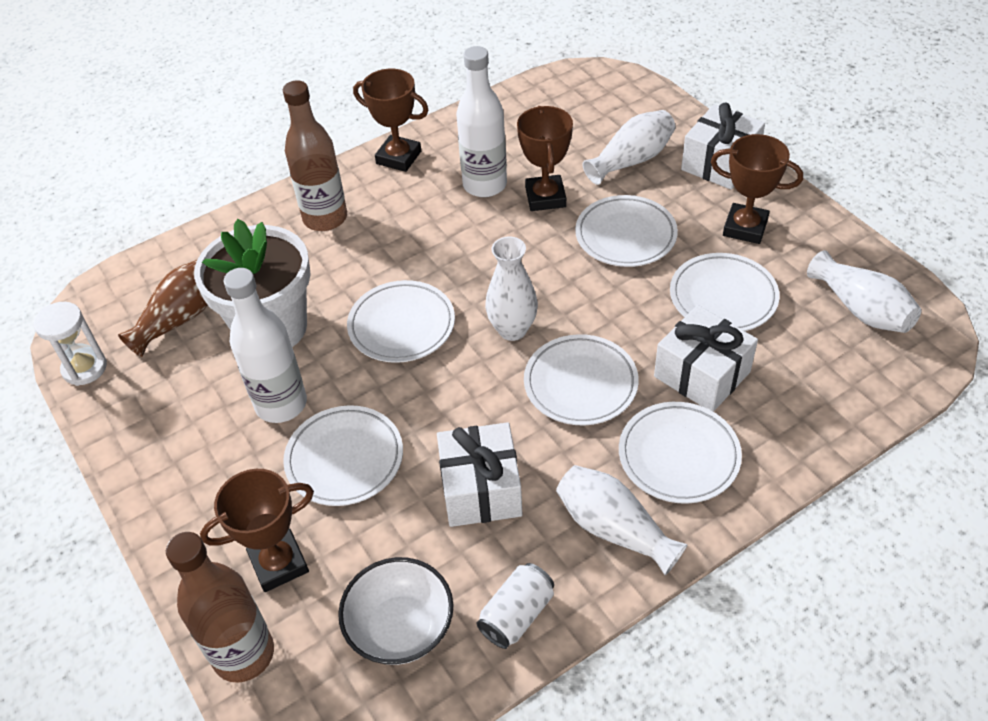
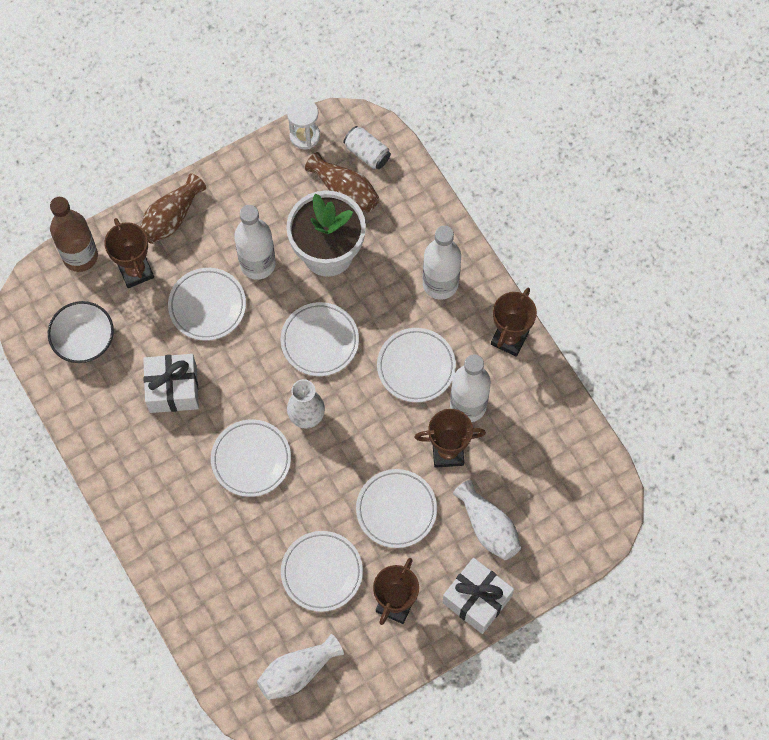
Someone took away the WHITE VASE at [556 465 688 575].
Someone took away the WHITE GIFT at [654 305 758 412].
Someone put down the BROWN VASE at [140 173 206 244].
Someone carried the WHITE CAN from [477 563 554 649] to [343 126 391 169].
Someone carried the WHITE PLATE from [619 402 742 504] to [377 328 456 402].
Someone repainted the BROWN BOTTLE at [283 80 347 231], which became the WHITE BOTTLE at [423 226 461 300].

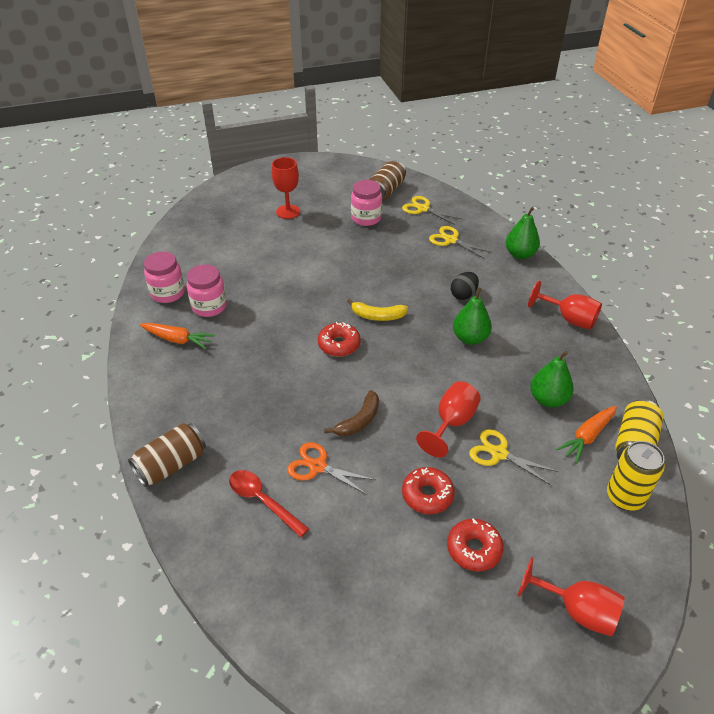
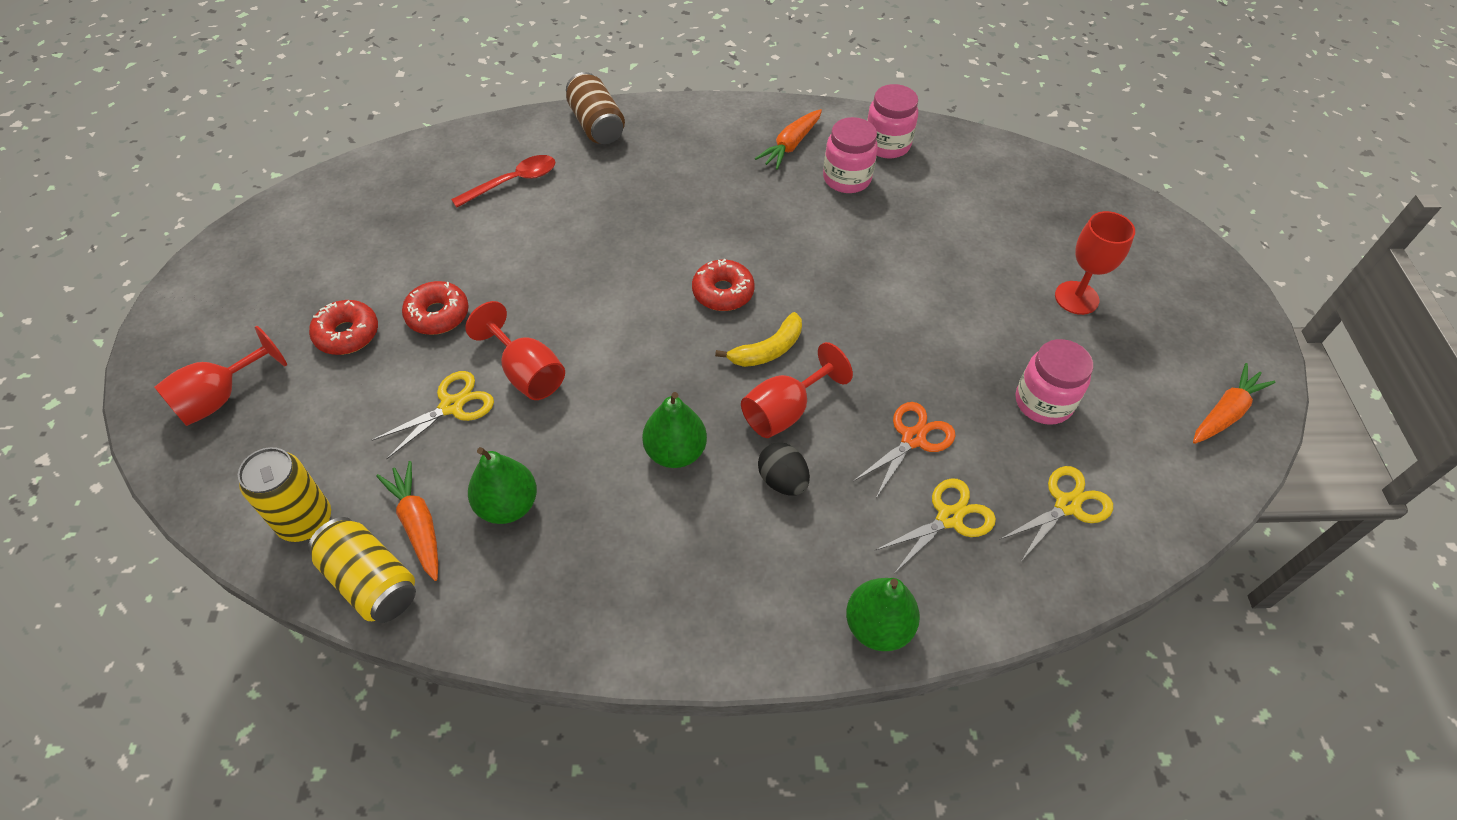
Someone took away the BROWN BANANA at [324 390 379 436].
Someone took away the BROWN CAN at [370 160 406 201].
Someone put down the ORANGE CARROT at [1193 363 1276 444].
Someone carried the ORANGE SCISSORS from [287 442 376 495] to [854 402 956 498].
Someone carried the RED GOBLET from [528 280 602 330] to [741 342 853 438].
Someone rotated the YELLOW BANANA at [347 298 408 321] by 150 degrees counterclockwise.

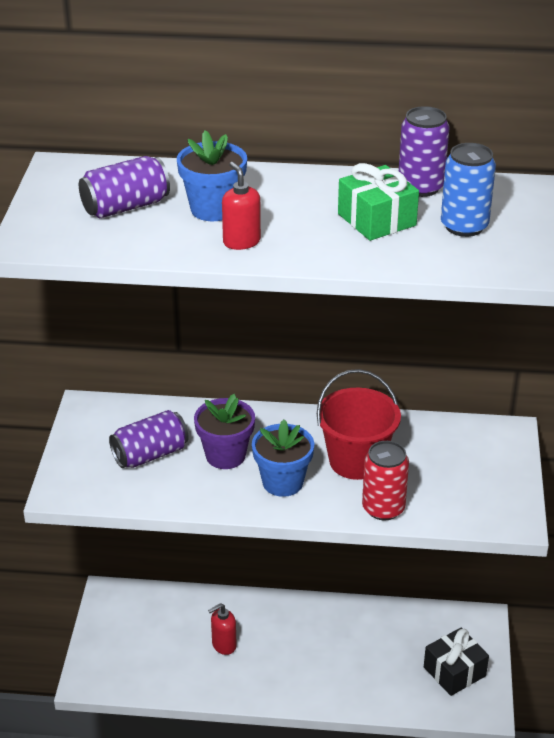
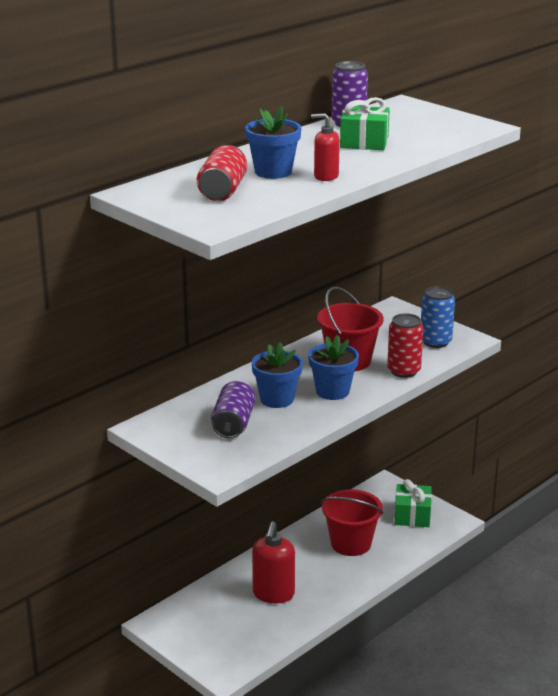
Someone put down the RED BUCKET at [321 489 383 556].
Someone carried the BLUE CAN from [441 143 496 237] to [421 286 455 348].
Someone repainted the PURPLE CAN at [79 156 170 218], which became the RED CAN at [197 145 247 201].
Someone repainted the PURPLE FLOWER POT at [194 394 255 469], which became the BLUE FLOWER POT at [252 342 303 408].
Someone repainted the BLACK GIFT at [424 628 489 696], which became the GREEN GIFT at [395 479 432 527].
Someone scaled the RED SOAP DISPENSER at [208 603 237 655] by 1.66.

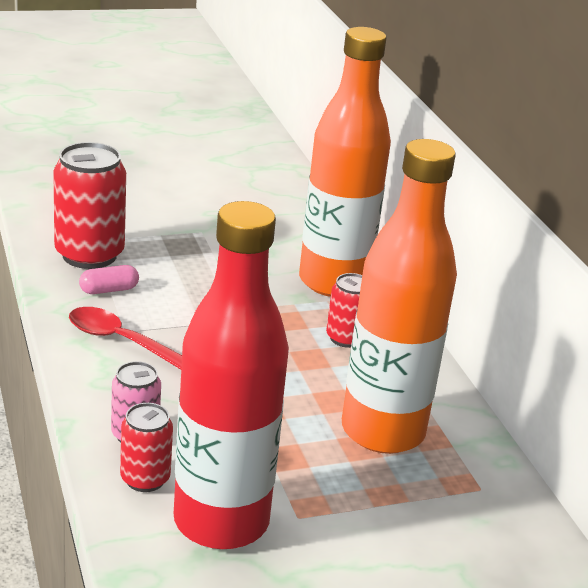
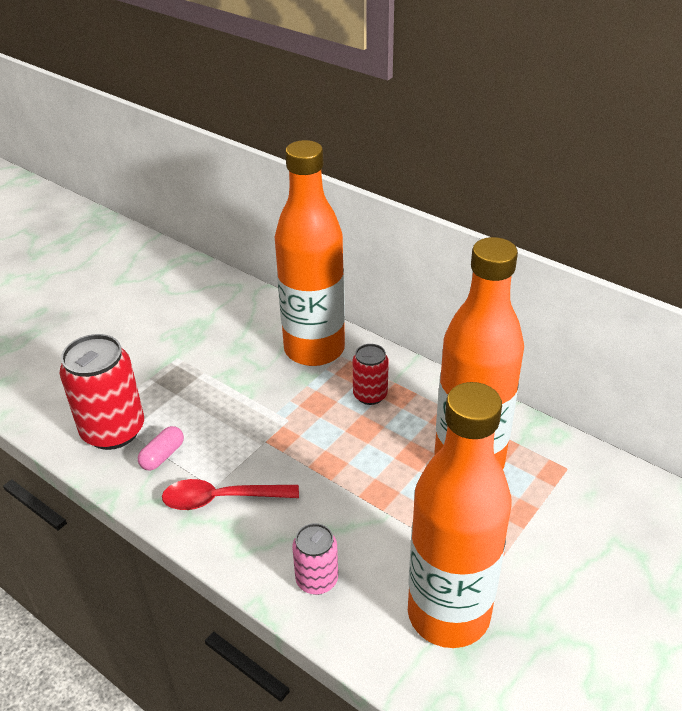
Someone took away the RED CAN at [120 403 173 492].
Someone repainted the RED BOTTLE at [173 201 289 549], which became the ORANGE BOTTLE at [408 382 512 648].

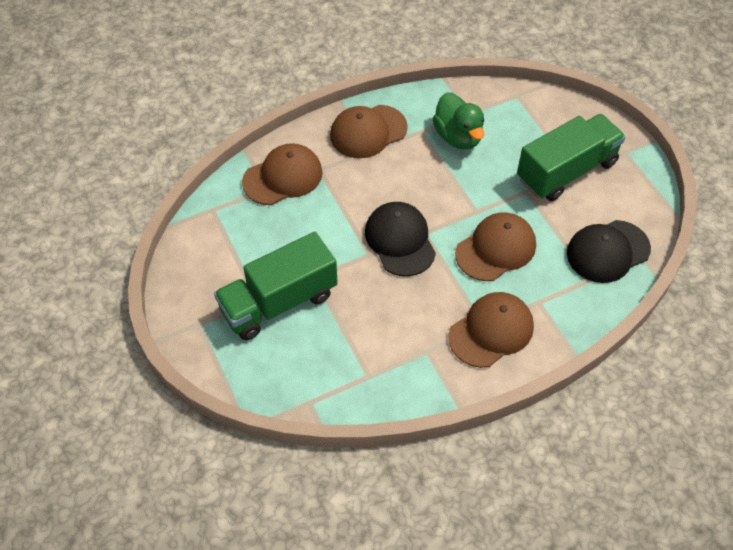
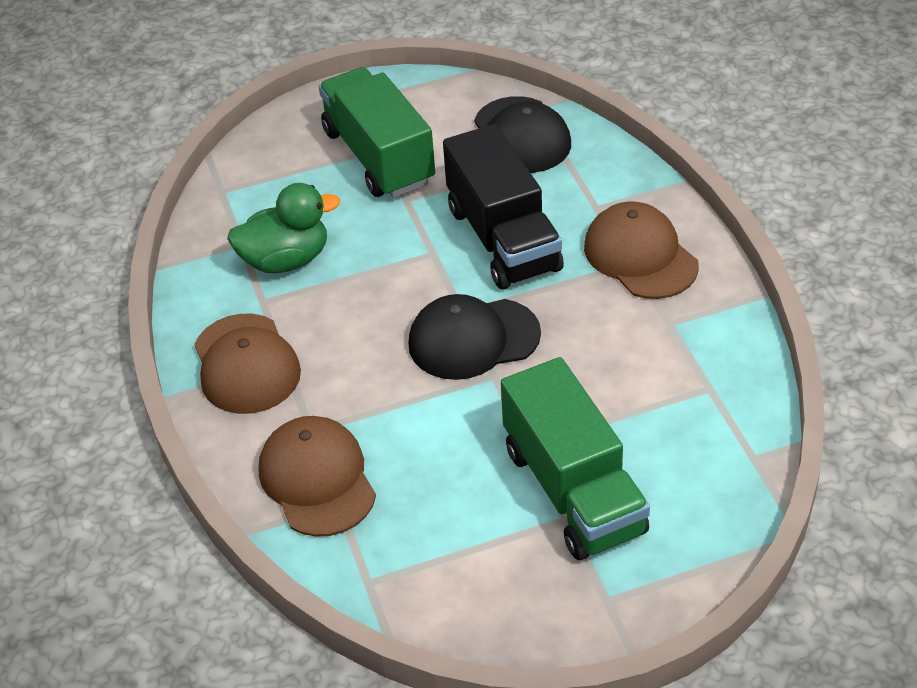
Someone swapped the BROWN CAP at [455 213 536 281] for the BLACK TRUCK at [443 124 564 290].

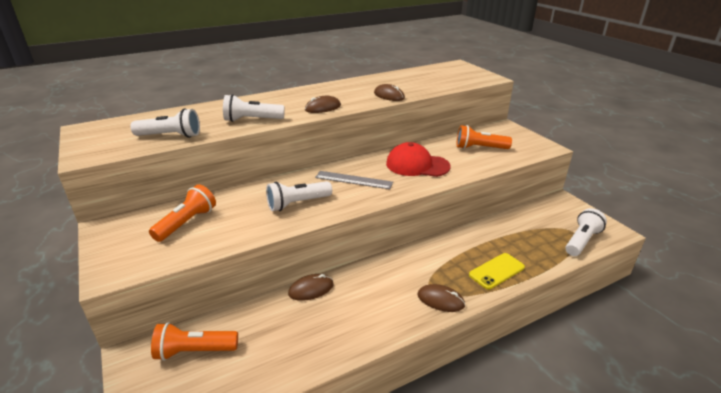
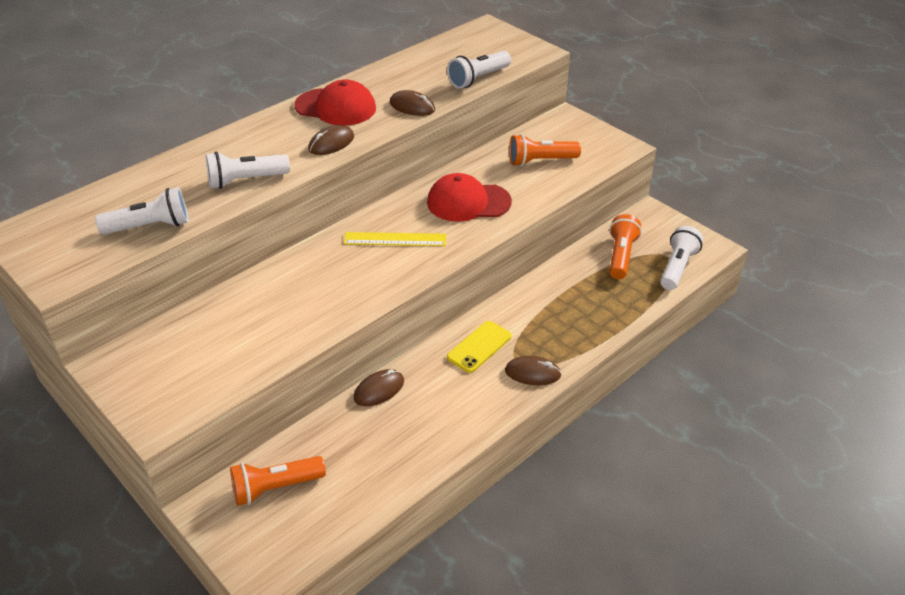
Someone put down the RED CAP at [294 79 376 126].
Someone carried the ORANGE FLASHLIGHT from [149 184 216 242] to [609 214 642 279].
Someone carried the WHITE FLASHLIGHT from [266 181 332 211] to [447 51 511 89].
Someone carried the YELLOW PHONE from [469 253 525 289] to [447 321 512 373].
Someone repainted the GREY RULER at [315 171 393 189], which became the YELLOW RULER at [343 232 446 246].

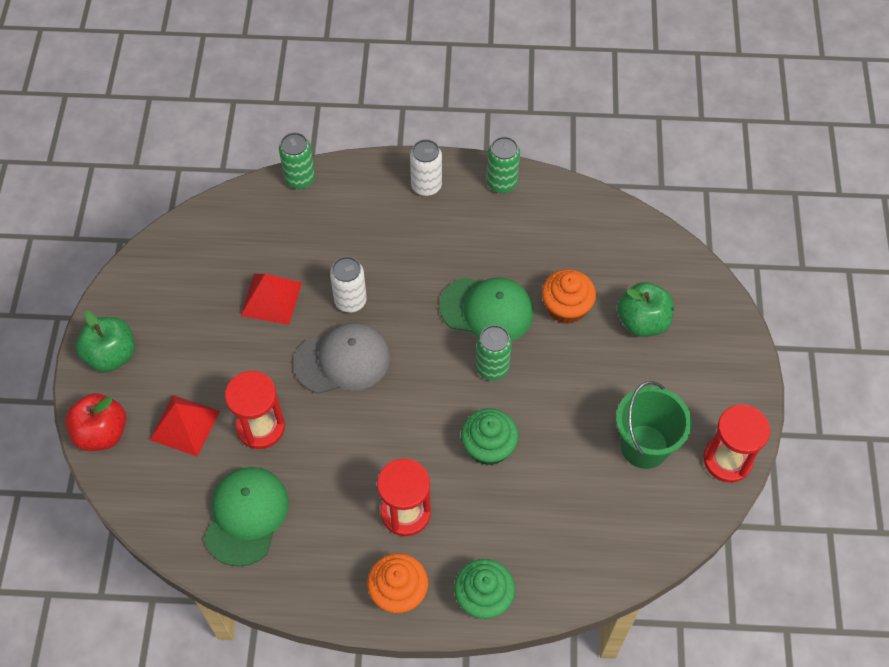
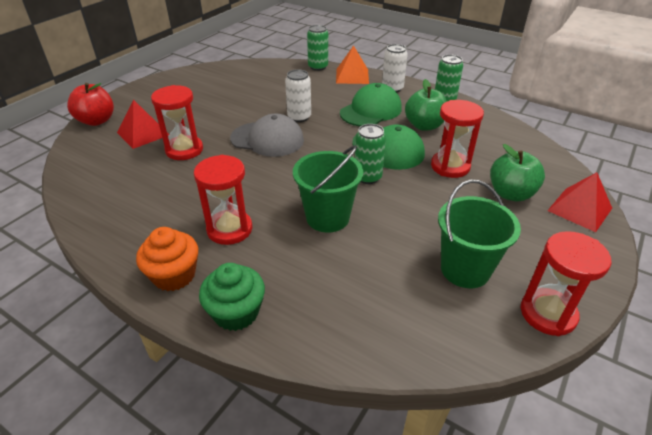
Someone put down the ORANGE PYRAMID at [336 45 369 84].
Someone carried the GREEN APPLE from [76 311 135 372] to [405 79 447 131].
Someone carried the GREEN CAP from [204 467 289 567] to [340 83 402 126].
Someone carried the RED PYRAMID from [241 274 302 325] to [548 172 612 232].
Someone swapped the GREEN CUPCAKE at [461 408 518 466] for the GREEN BUCKET at [293 145 363 233].
Someone swapped the ORANGE CUPCAKE at [542 269 596 324] for the RED HOURGLASS at [431 100 484 178].

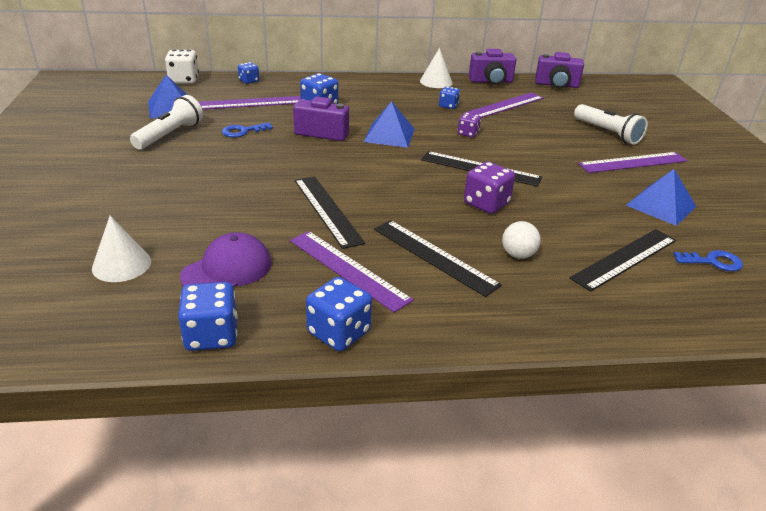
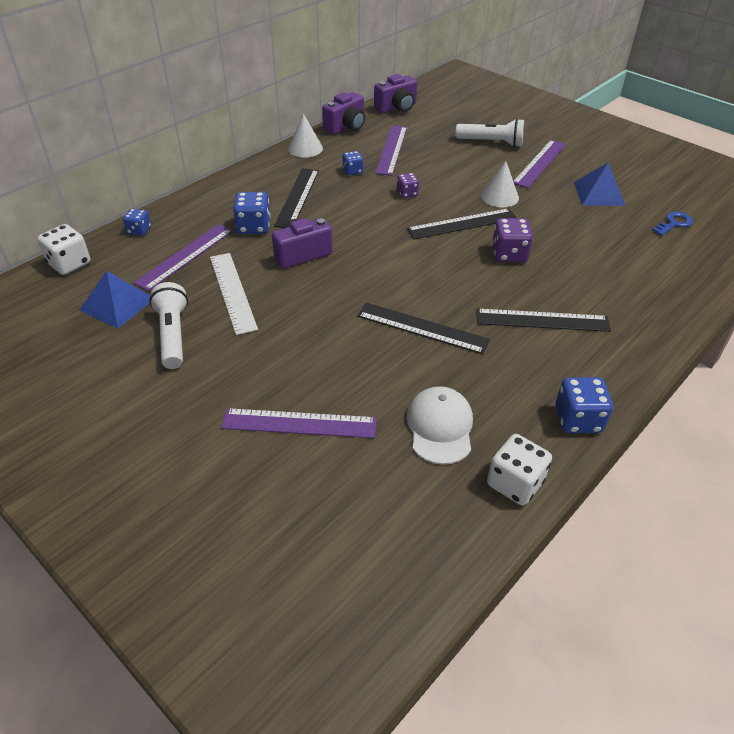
Someone took away the BLUE PYRAMID at [364 101 415 148].
Someone took away the WHITE BALL at [502 221 541 259].
Someone carried the WHITE CONE from [92 216 151 282] to [481 161 519 207].
Someone carried the PURPLE RULER from [290 231 413 313] to [221 408 377 438].
Someone carried the BLACK RULER from [570 229 676 292] to [274 168 319 228].
Someone swapped the BLUE KEY at [222 122 273 138] for the WHITE RULER at [210 253 258 335].
Someone repainted the BLUE DICE at [178 282 237 351], which became the WHITE DICE at [487 434 552 505].
Someone repainted the PURPLE CAP at [180 232 271 287], which became the WHITE CAP at [407 386 473 465].

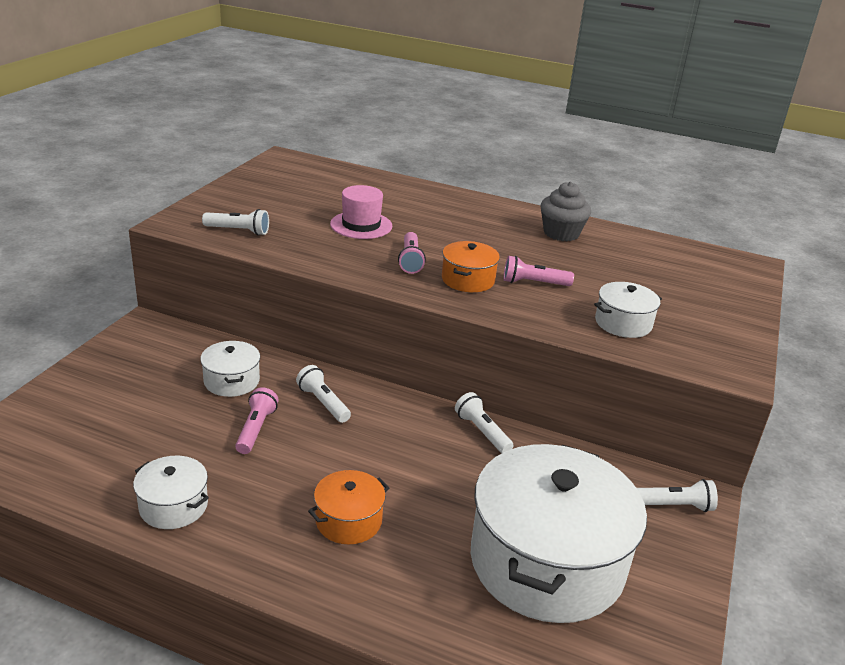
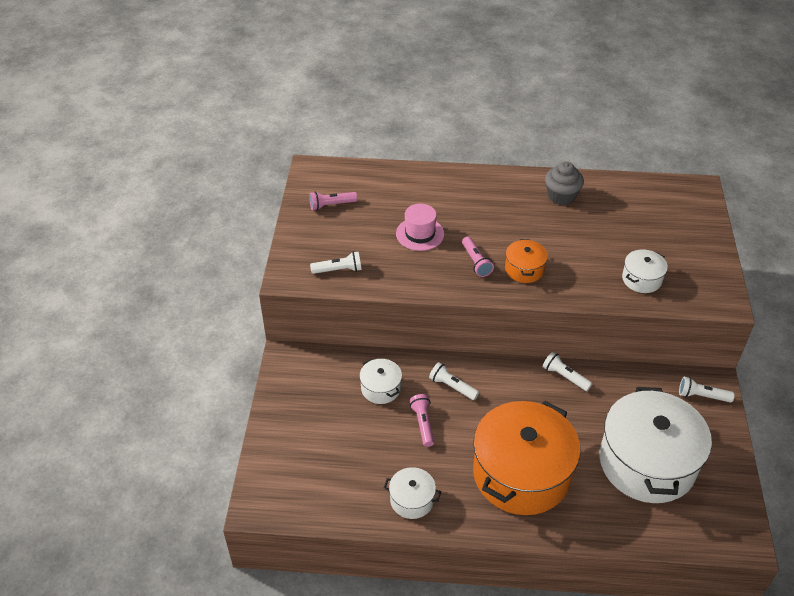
Someone carried the PINK FLASHLIGHT from [504 256 574 286] to [309 191 358 210].
Someone rotated the WHITE FLASHLIGHT at [637 479 718 512] by 150 degrees counterclockwise.
Someone scaled the ORANGE POT at [308 470 390 544] by 2.26.

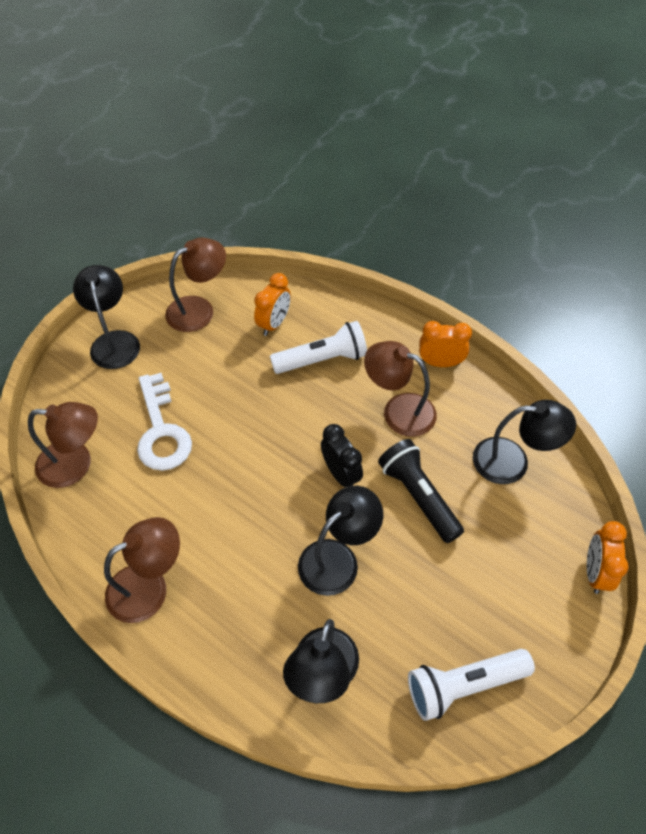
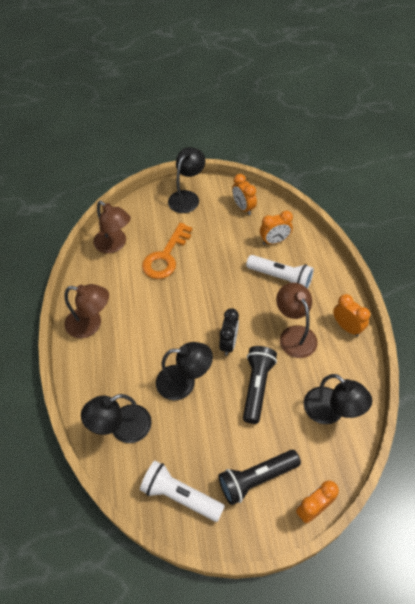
Someone put down the BLACK FLASHLIGHT at [218 450 301 505].
Someone swapped the BROWN LAMP at [165 238 226 332] for the ORANGE CLOCK at [232 174 257 215].
Someone repainted the WHITE KEY at [137 373 192 471], which became the ORANGE KEY at [142 223 192 279].

